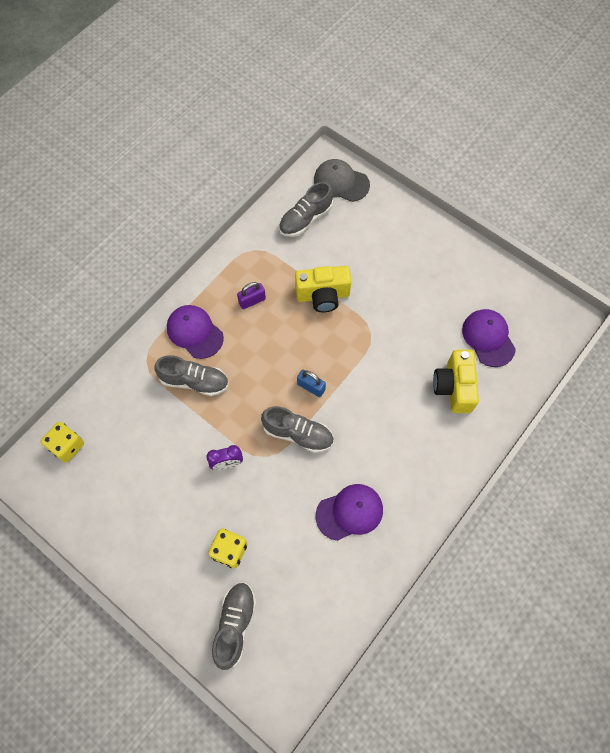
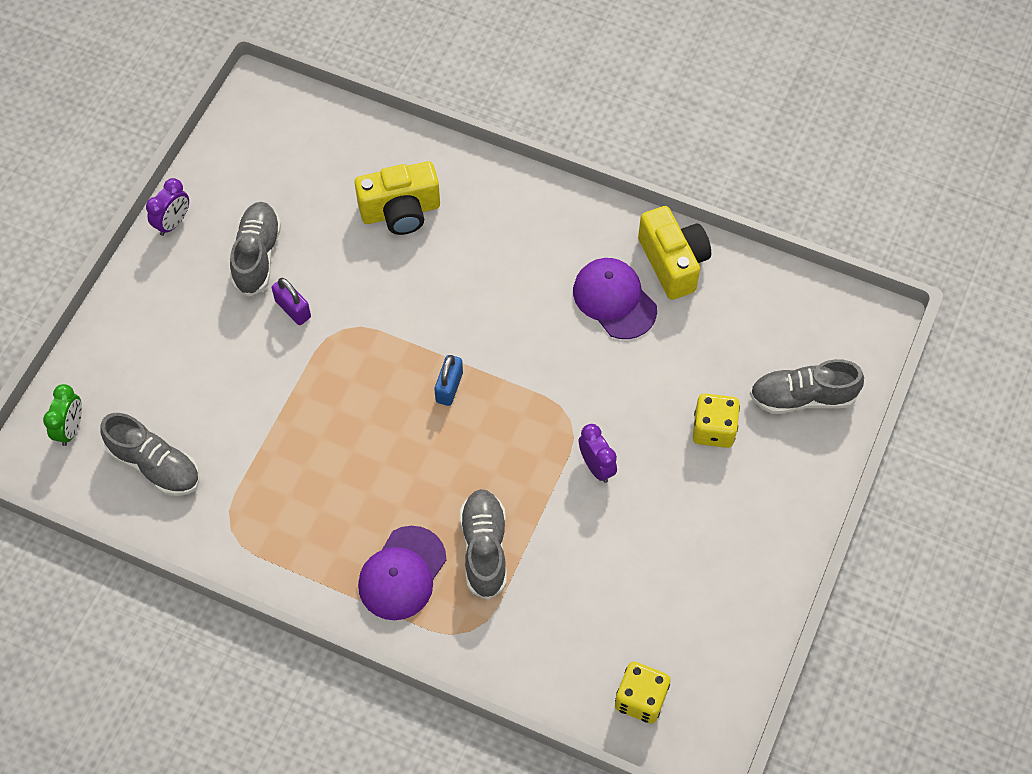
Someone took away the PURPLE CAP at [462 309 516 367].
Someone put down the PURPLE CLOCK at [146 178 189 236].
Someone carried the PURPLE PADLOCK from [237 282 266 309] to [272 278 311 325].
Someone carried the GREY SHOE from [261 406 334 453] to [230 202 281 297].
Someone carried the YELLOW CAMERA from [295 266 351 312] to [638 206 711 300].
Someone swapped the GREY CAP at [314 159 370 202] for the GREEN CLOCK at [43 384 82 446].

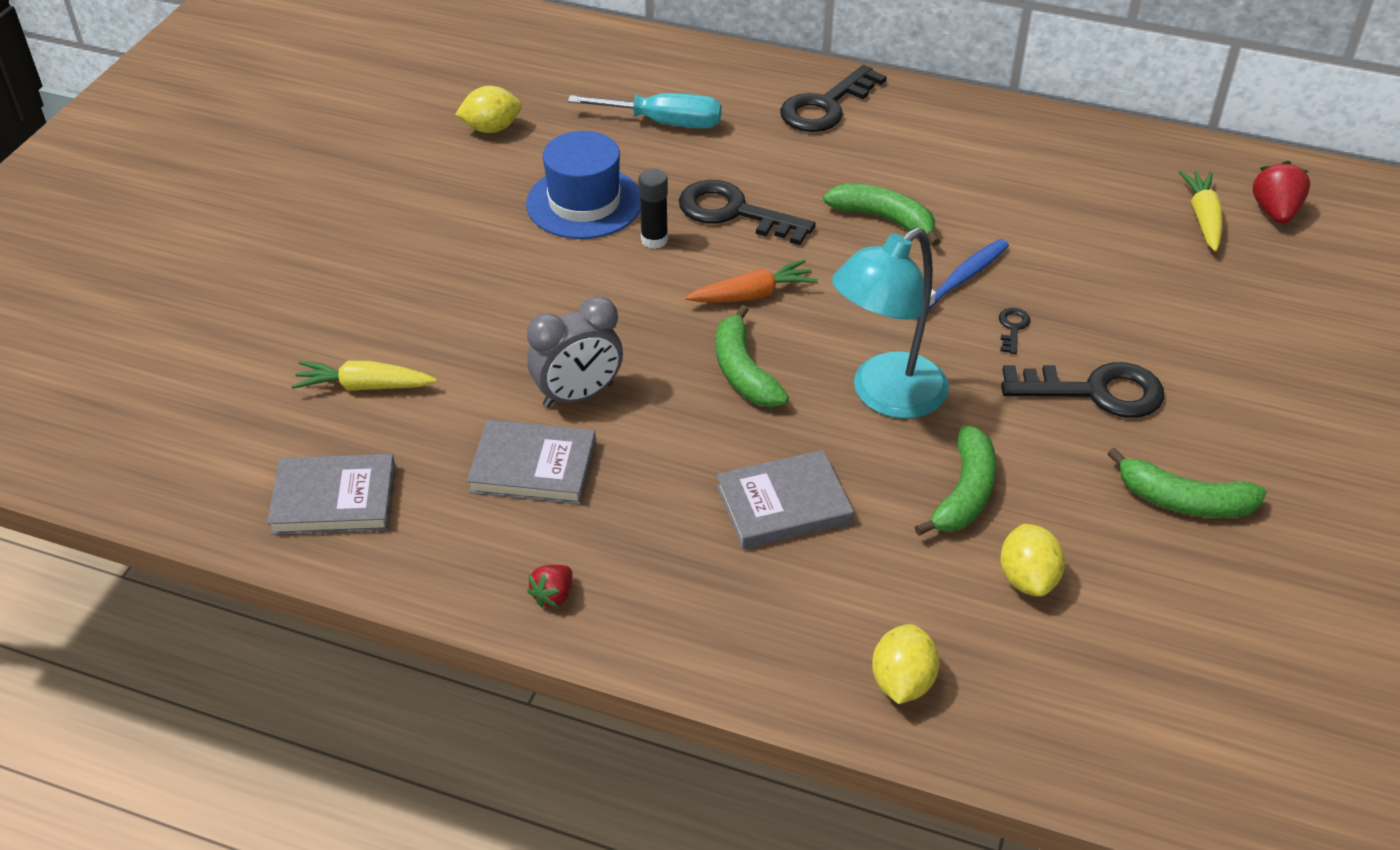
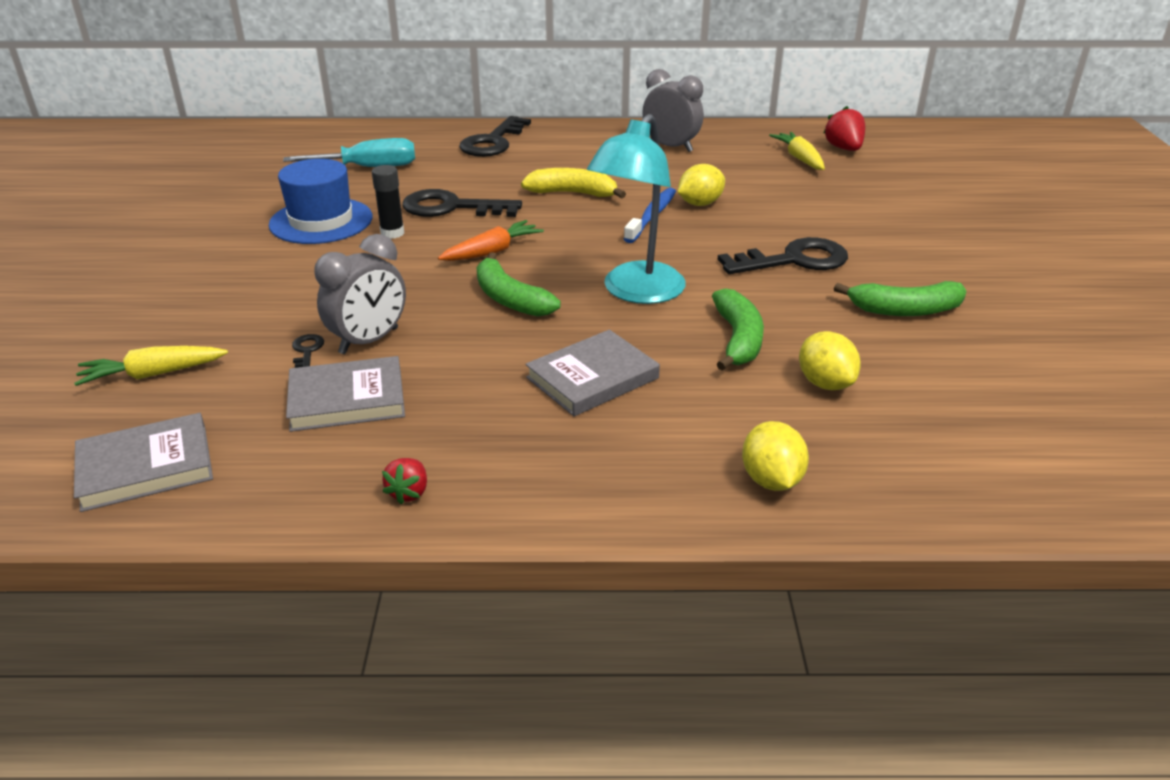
Someone put down the GREY CLOCK at [642 69 704 152].
Someone carried the YELLOW LEMON from [455 86 522 133] to [678 164 725 206].
Someone carried the BLACK KEY from [999 308 1030 354] to [292 334 324 368].
Someone repainted the GREEN BANANA at [823 184 941 246], which became the YELLOW BANANA at [521 168 626 198].

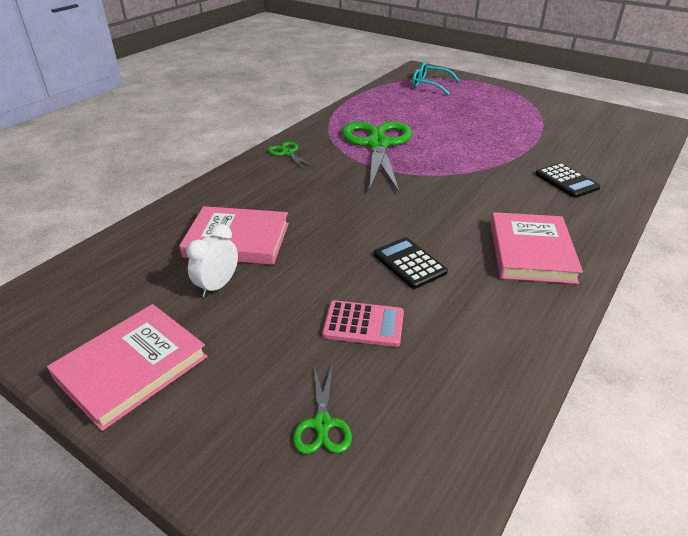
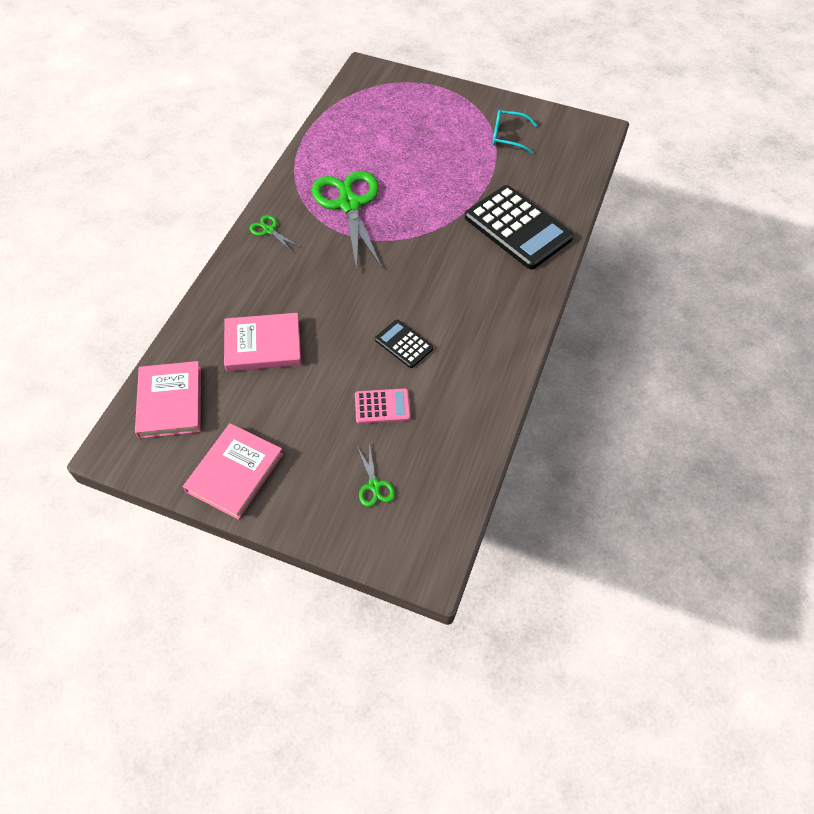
Someone took away the WHITE CLOCK at [187 224 238 297].
Someone carried the TURQUOISE GLASSES from [412 62 460 95] to [492 110 537 154].
Someone carried the PINK BOOK from [490 212 583 284] to [135 361 201 439].
Someone scaled the BLACK CALCULATOR at [535 163 601 198] by 2.05.

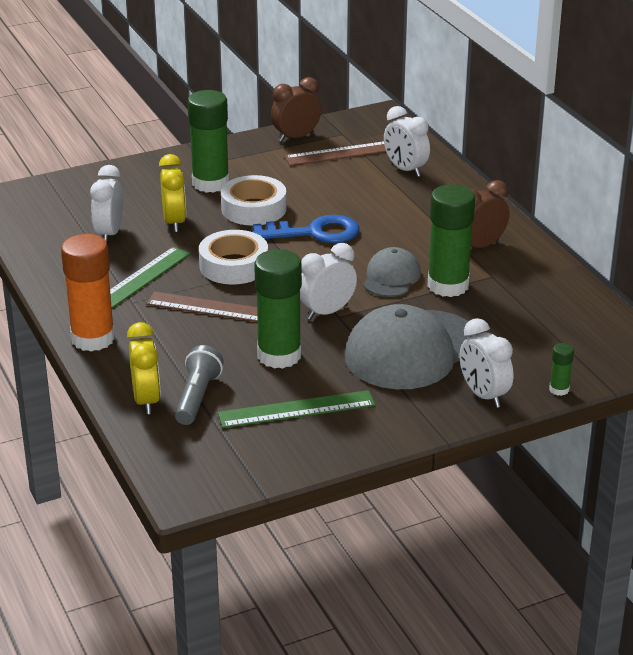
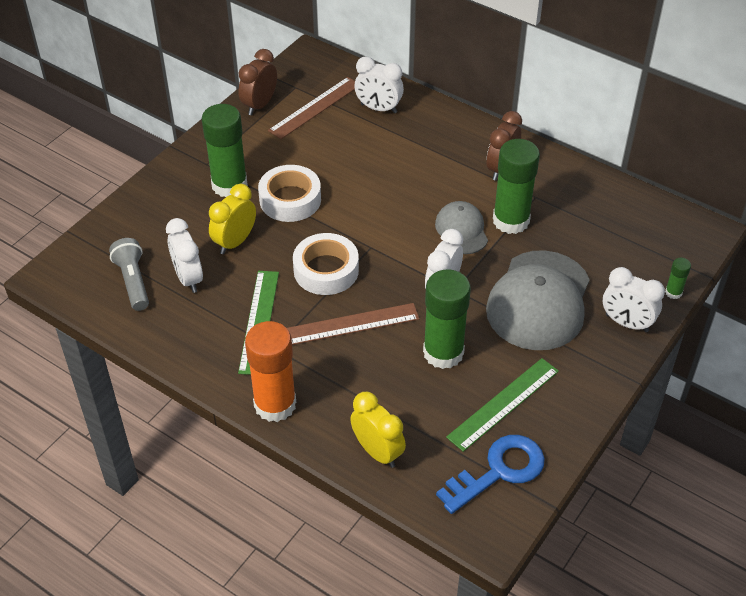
Someone carried the GREY FLASHLIGHT from [175 345 224 425] to [109 238 149 311].
Someone carried the BLUE KEY from [252 215 359 243] to [436 435 545 514].
Someone rotated the YELLOW CLOCK at [159 154 186 232] by 105 degrees counterclockwise.

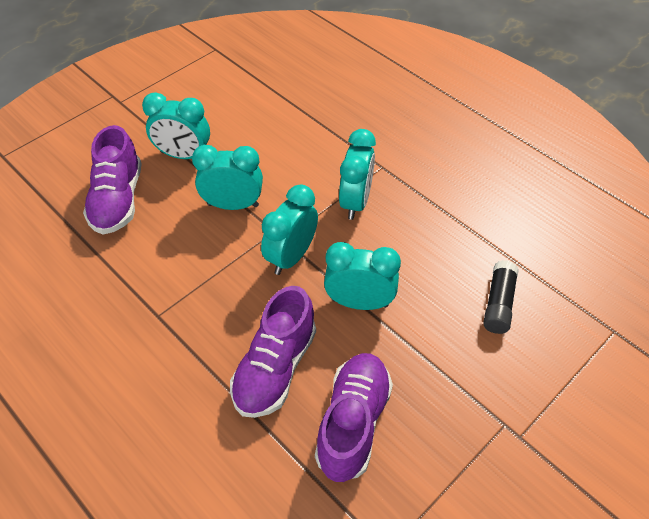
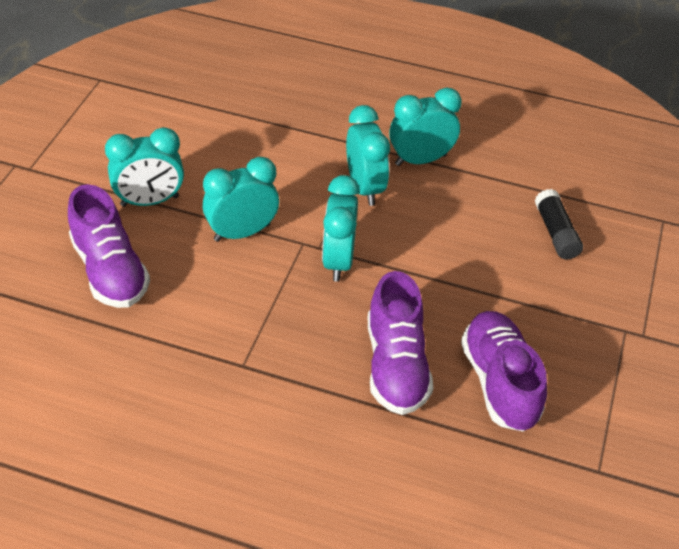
Someone carried the TURQUOISE CLOCK from [324 242 401 310] to [389 87 462 166].

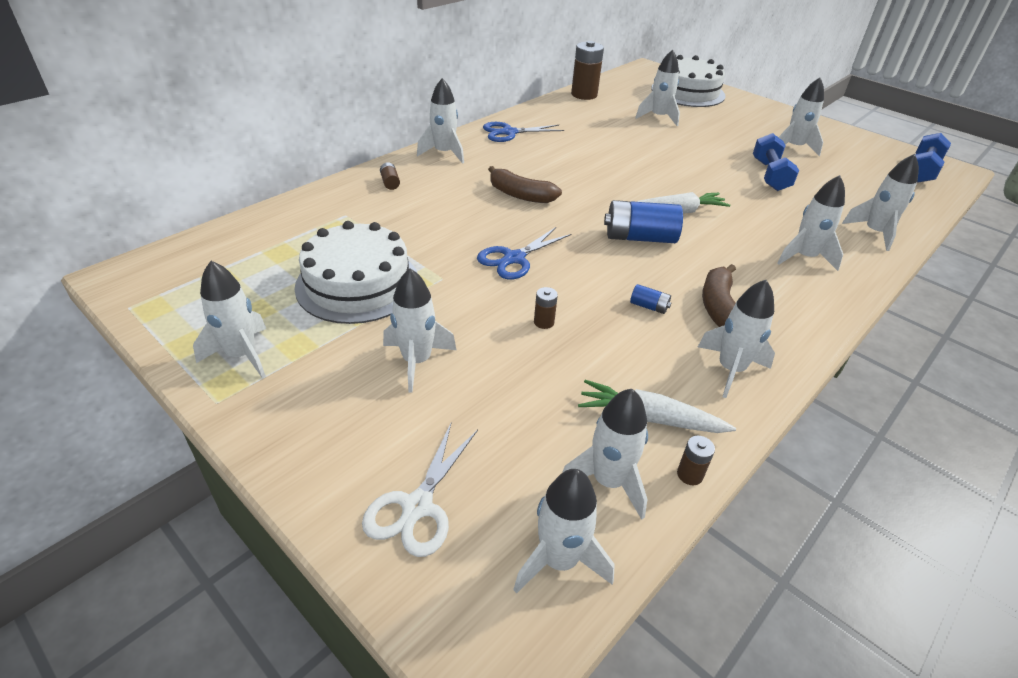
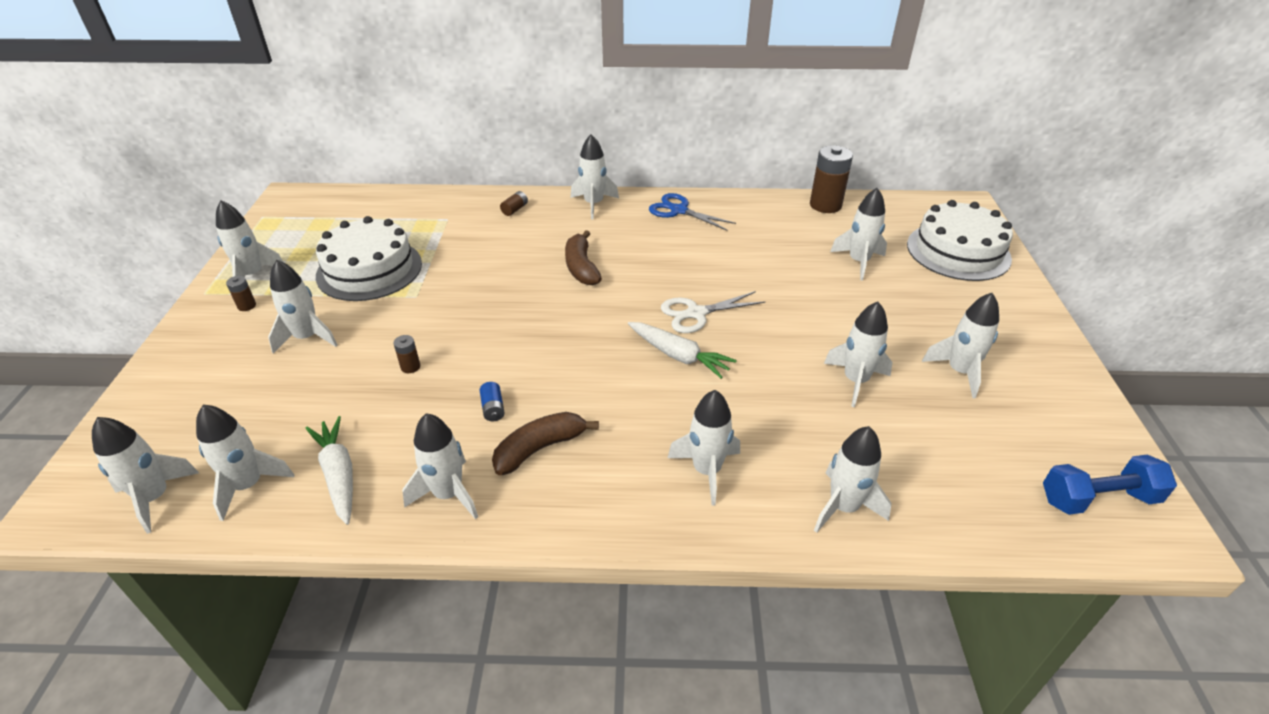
Someone took away the BLUE SCISSORS at [477 227 571 279].
Someone took away the BLUE BATTERY at [604 200 683 243].
Someone carried the WHITE SCISSORS from [362 421 478 557] to [661 291 765 333].
Someone carried the BROWN BATTERY from [677 436 715 485] to [226 276 256 311].
Someone swapped the BLUE DUMBBELL at [753 133 799 191] for the WHITE ROCKET at [824 301 893 407].

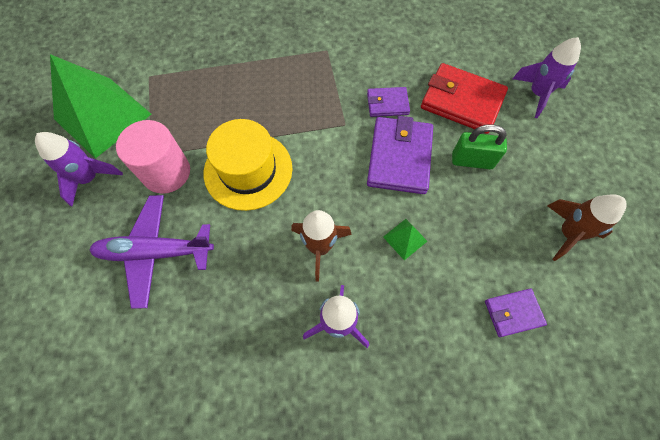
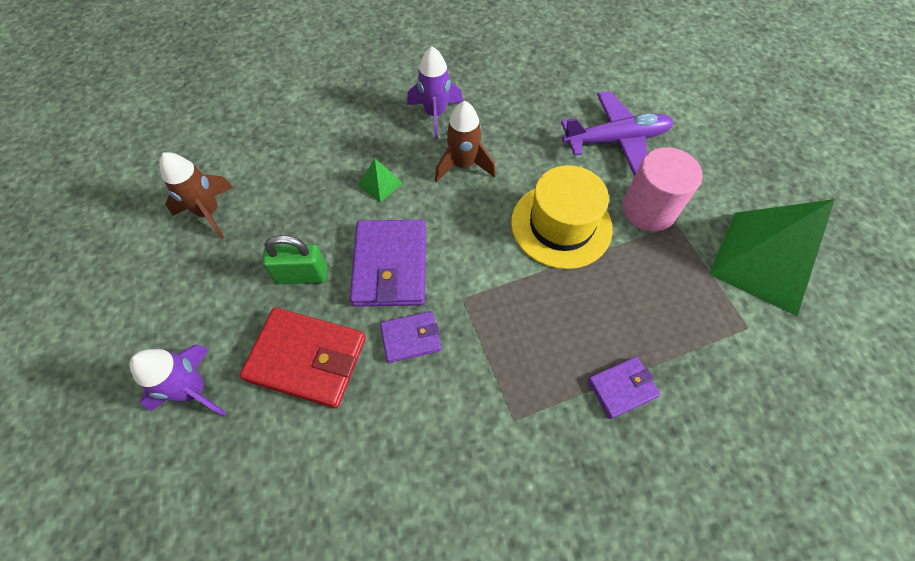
Someone took away the PURPLE ROCKET at [35 132 123 206].
Someone carried the PURPLE WALLET from [485 289 547 337] to [588 356 661 419].

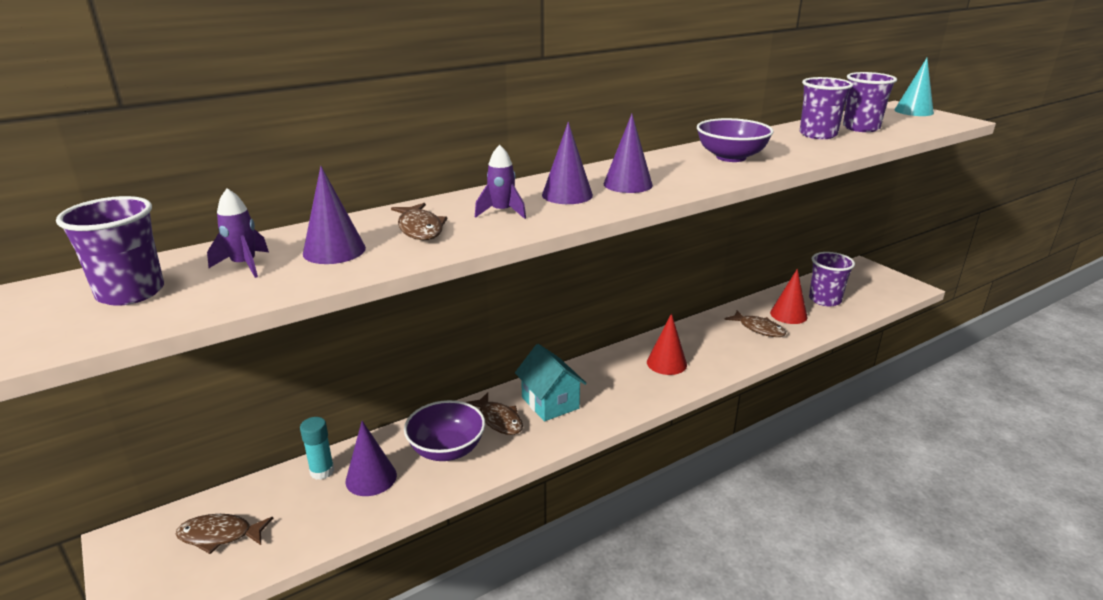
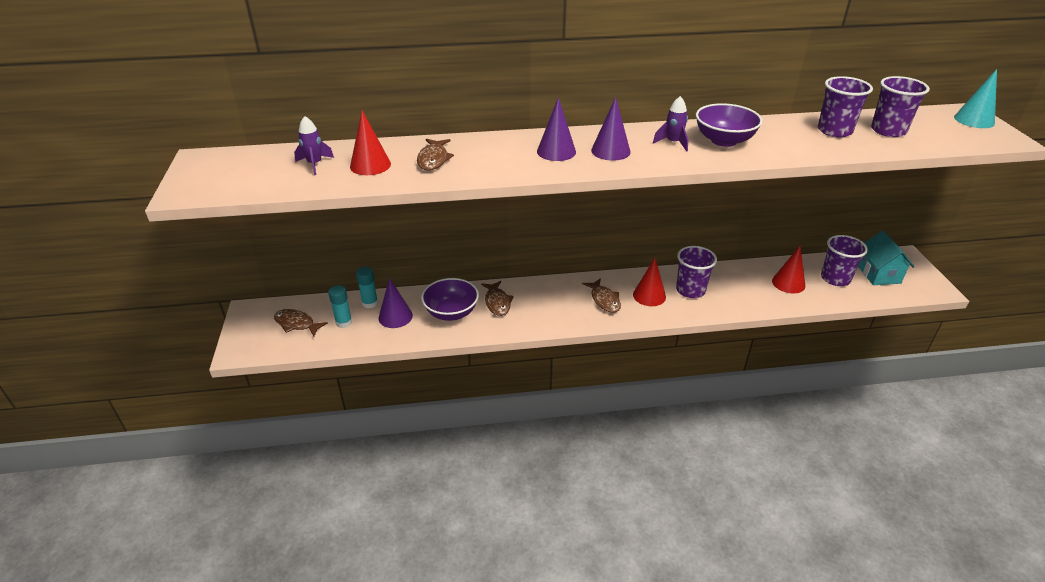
Someone put down the TURQUOISE GLUE STICK at [328 285 352 328].
Someone carried the PURPLE CUP from [56 196 164 306] to [676 246 717 298].
Someone carried the PURPLE ROCKET from [475 145 526 219] to [653 96 688 152].
Someone carried the TURQUOISE HOUSE from [515 344 587 421] to [858 230 914 285].
Someone carried the BROWN FISH from [725 310 786 337] to [582 278 621 313].
Someone repainted the PURPLE CONE at [303 166 366 264], which became the RED CONE at [350 110 391 175].

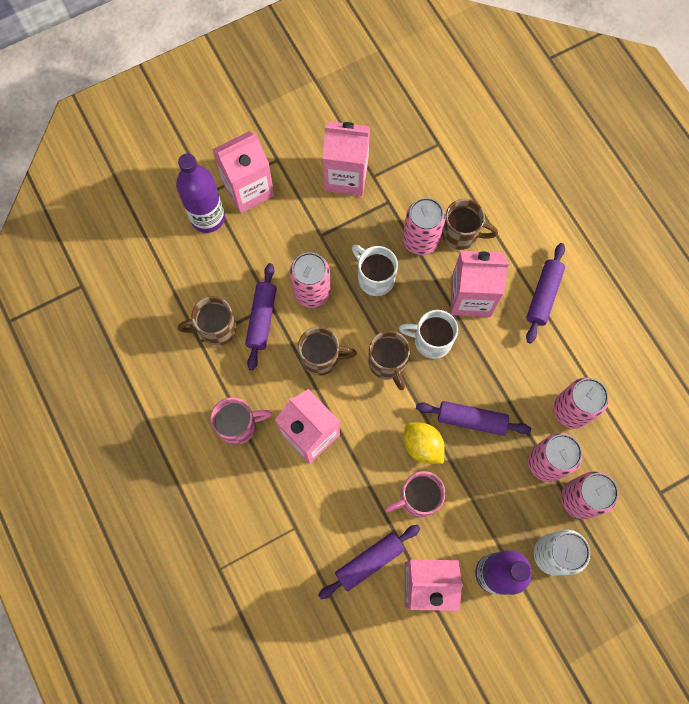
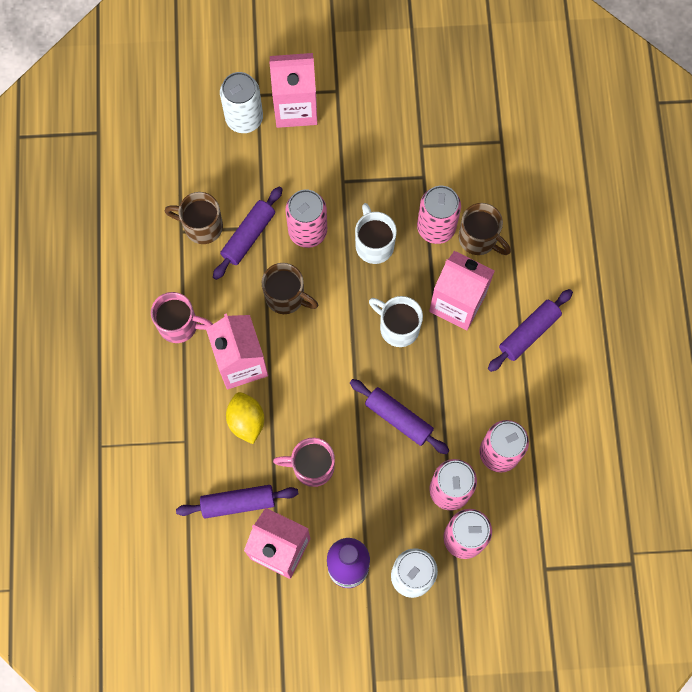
Someone took away the PINK CARTON at [323 121 370 196].
Someone took away the BROWN MUG at [368 331 410 390].
Someone carried the YELLOW LEMON from [404 422 445 464] to [226 392 264 444].
Someone swapped the PURPLE BOTTLE at [176 154 225 233] for the WHITE CAN at [220 72 263 133].

